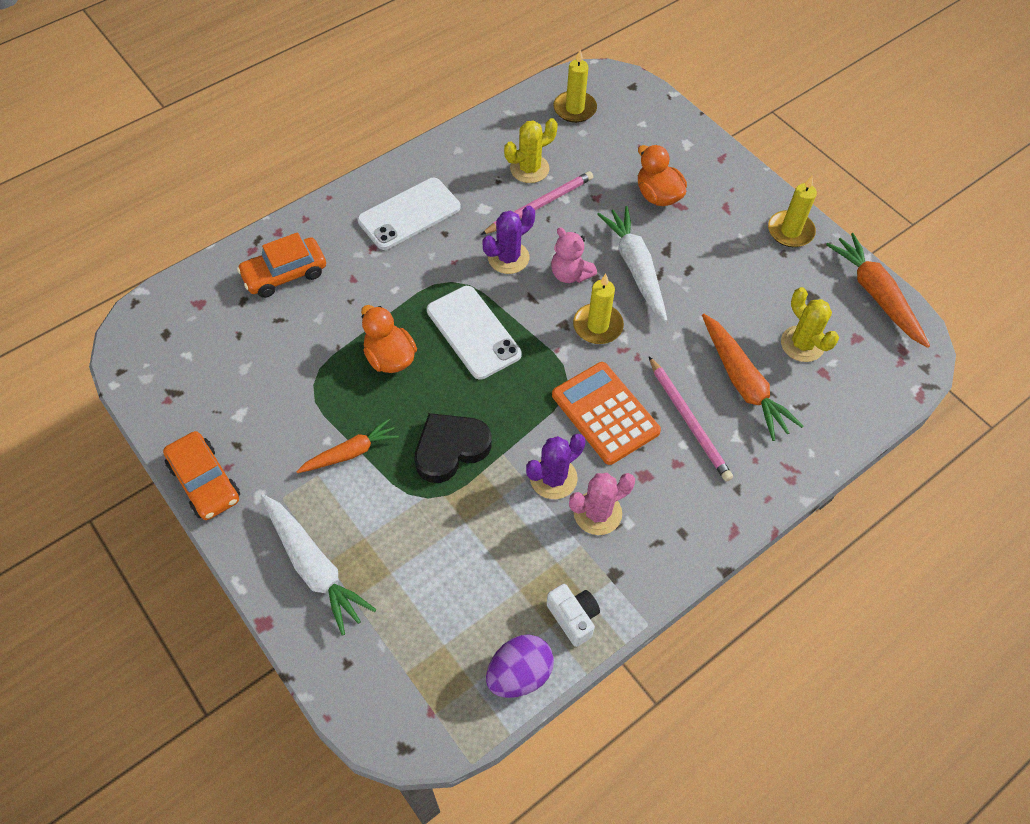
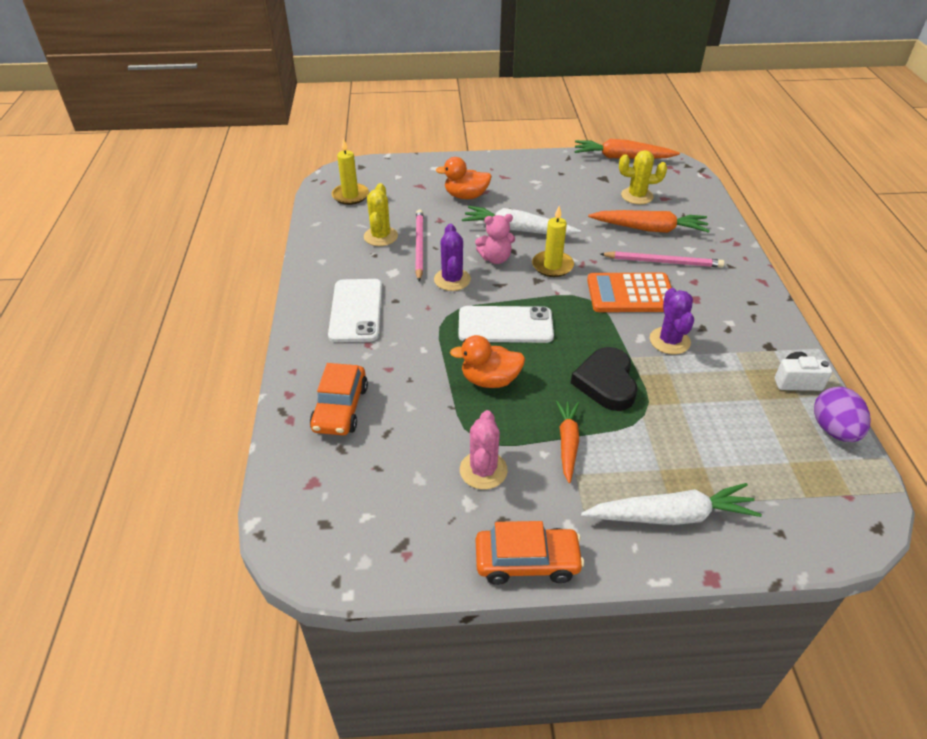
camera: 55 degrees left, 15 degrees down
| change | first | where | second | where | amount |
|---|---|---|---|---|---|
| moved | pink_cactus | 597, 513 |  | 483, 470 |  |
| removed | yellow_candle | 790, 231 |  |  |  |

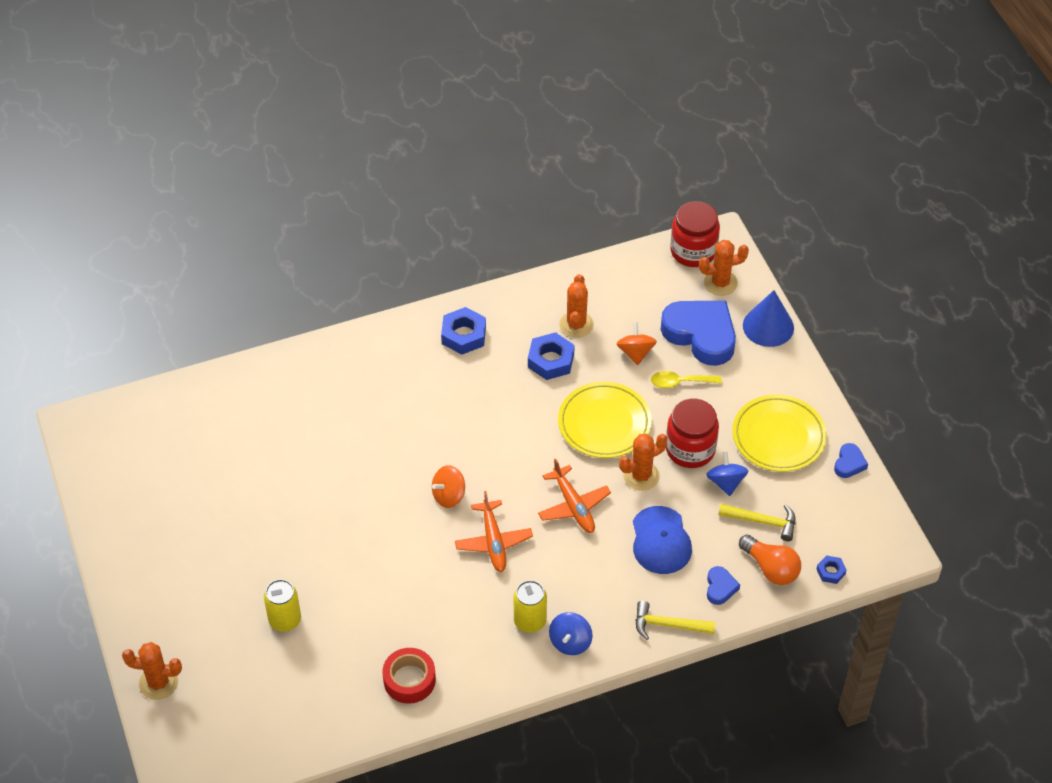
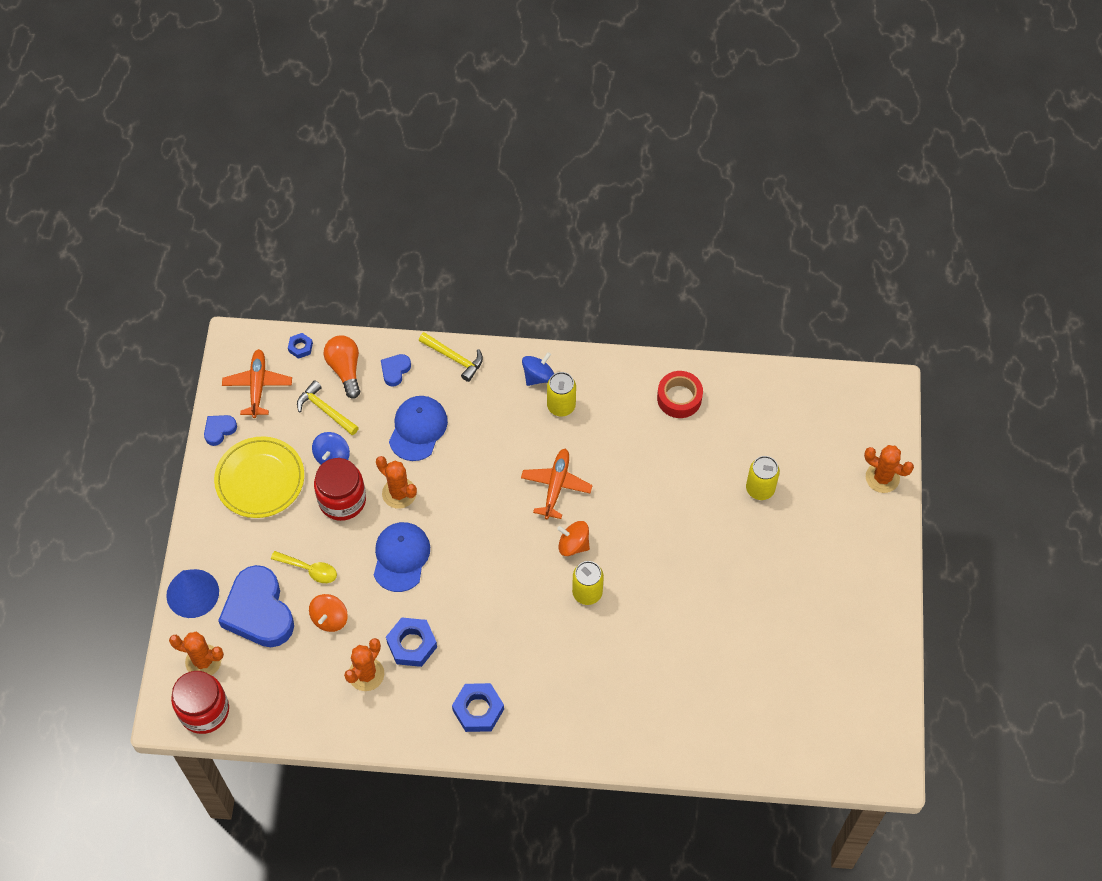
camera: 155 degrees left, 10 degrees up
| change | first | where | second | where | amount |
|---|---|---|---|---|---|
| turned | orange_spinning_top | 448, 496 |  | 573, 545 | 150 degrees counterclockwise |
| moved | orange_plane | 573, 505 |  | 257, 386 |  |
| replaced | yellow_plate | 604, 423 | blue_cap | 401, 557 |  |
| turned | orange_cactus | 641, 476 |  | 399, 493 | 45 degrees clockwise |
| added |  |  | yellow_can | 587, 593 |  |

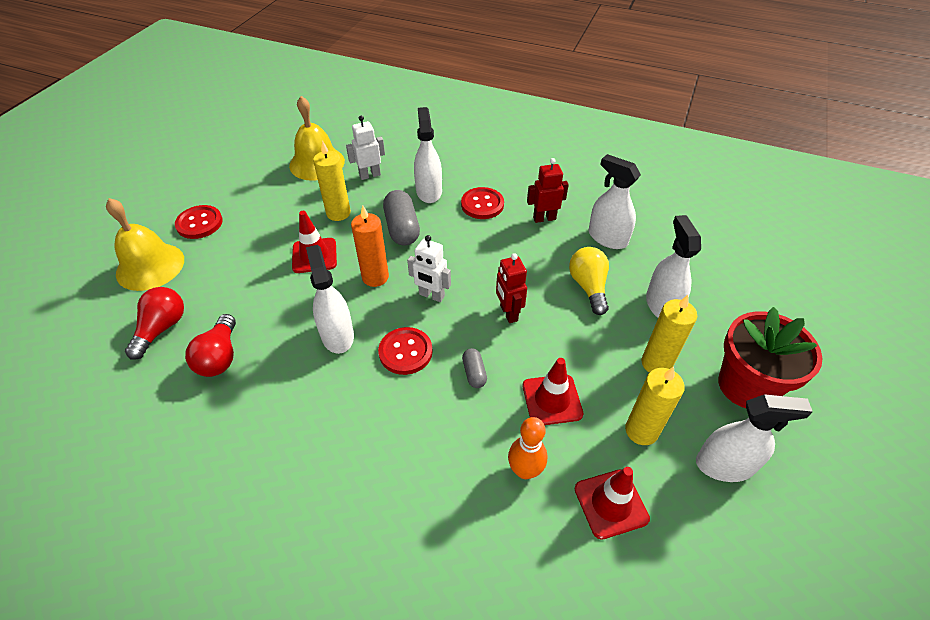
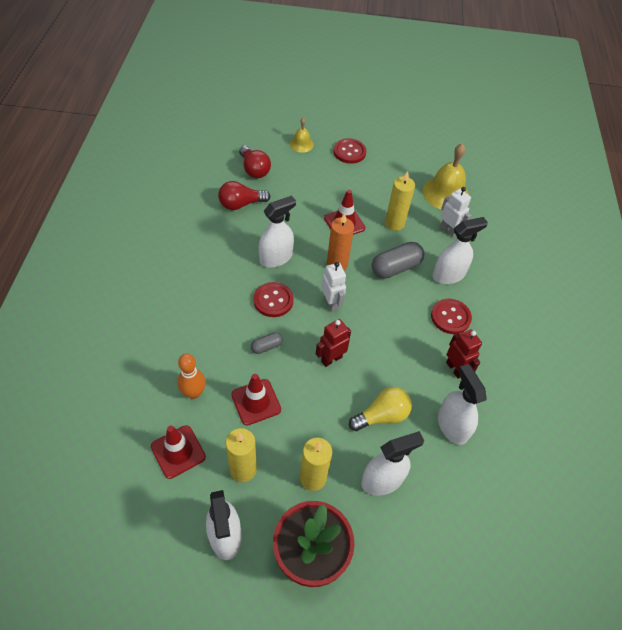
camera: 70 degrees right, 5 degrees up
| change | first | where | second | where | amount |
|---|---|---|---|---|---|
| resized | yellow_bell | 150, 266 |  | 301, 144 | x0.54 |
| turned | red_light_bulb | 162, 328 |  | 254, 170 | 60 degrees clockwise |
| turned | white_robot | 431, 295 |  | 331, 304 | 150 degrees clockwise |
| turned | white_spray_bottle | 607, 238 |  | 452, 426 | 45 degrees counterclockwise |

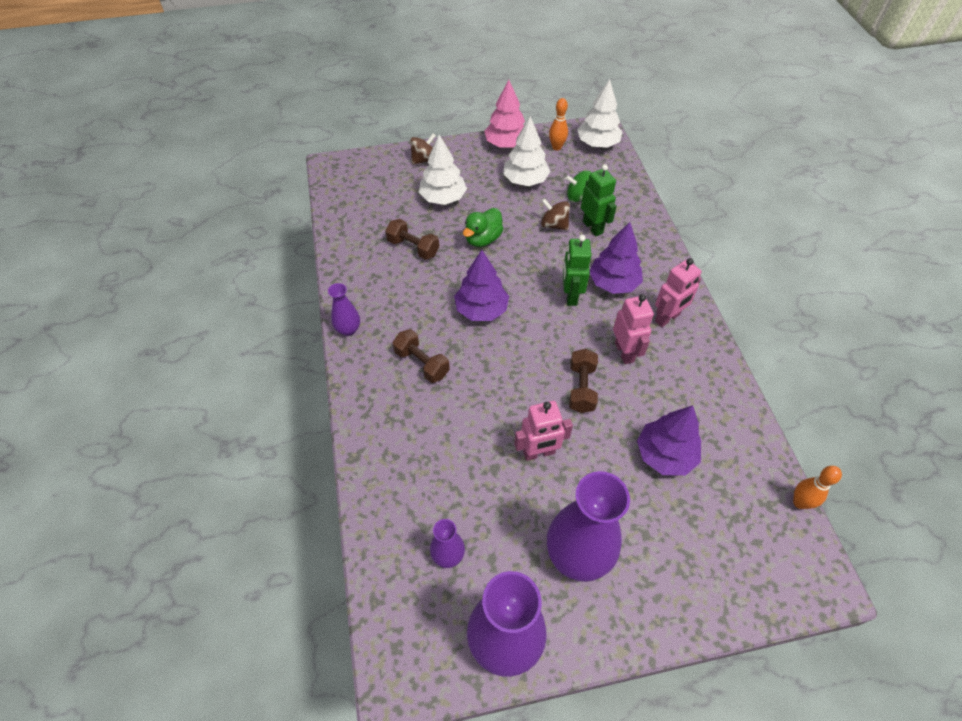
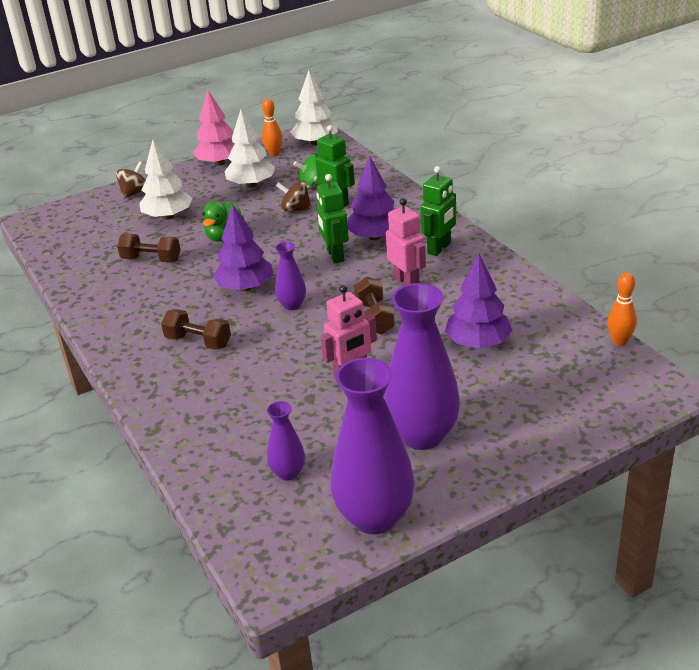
camera: 15 degrees left, 20 degrees down
| change | first | where | second | where | amount |
|---|---|---|---|---|---|
| moved | purple_vase | 348, 329 |  | 292, 305 |  |
| recoloured | pink_robot | 667, 318 | green_robot | 439, 248 |  |

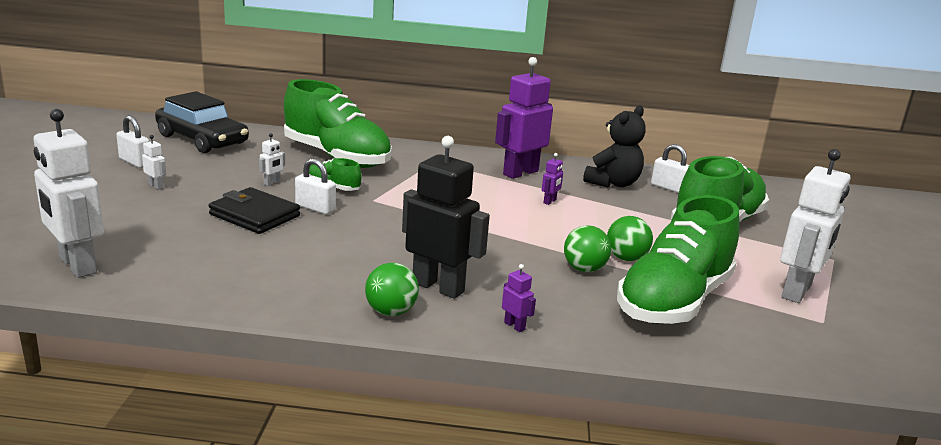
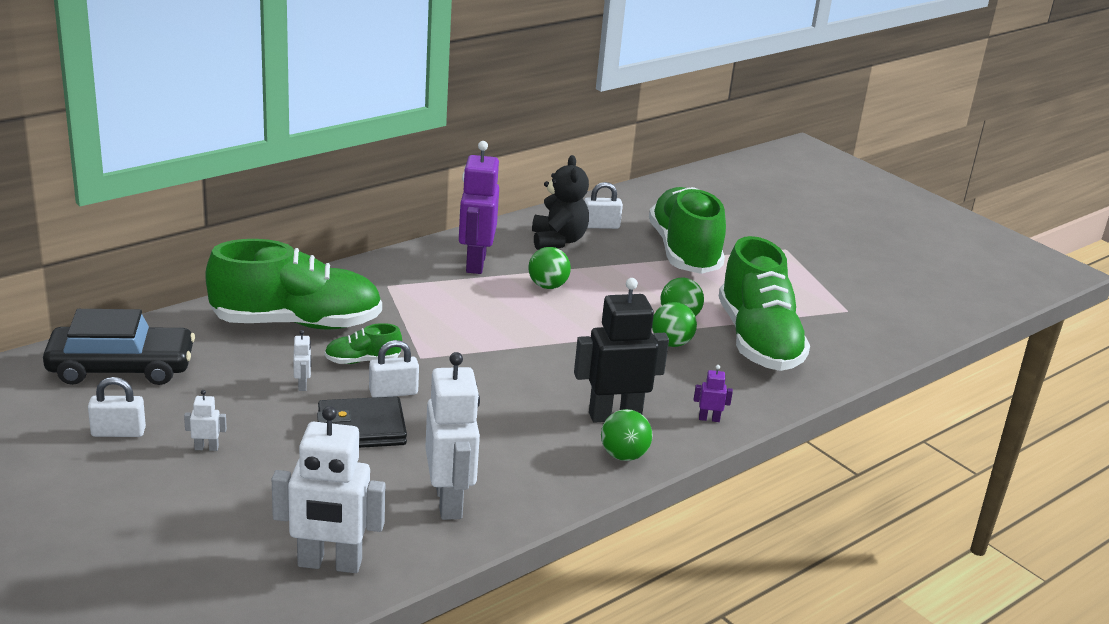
camera: 45 degrees left, 5 degrees up
| change | first | where | second | where | amount |
|---|---|---|---|---|---|
| replaced | purple_robot | 550, 201 | green_ball | 547, 286 |  |
| moved | white_robot | 797, 291 |  | 449, 502 |  |

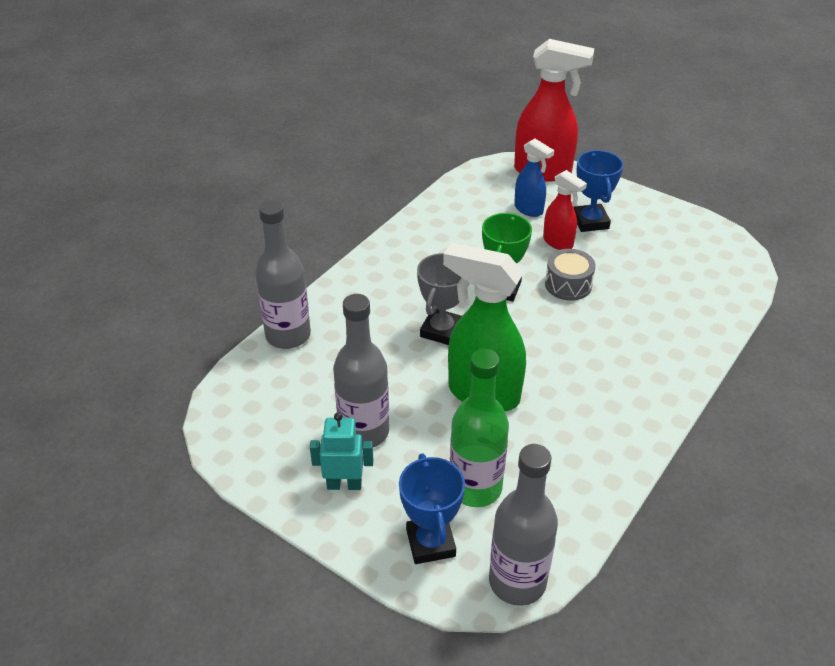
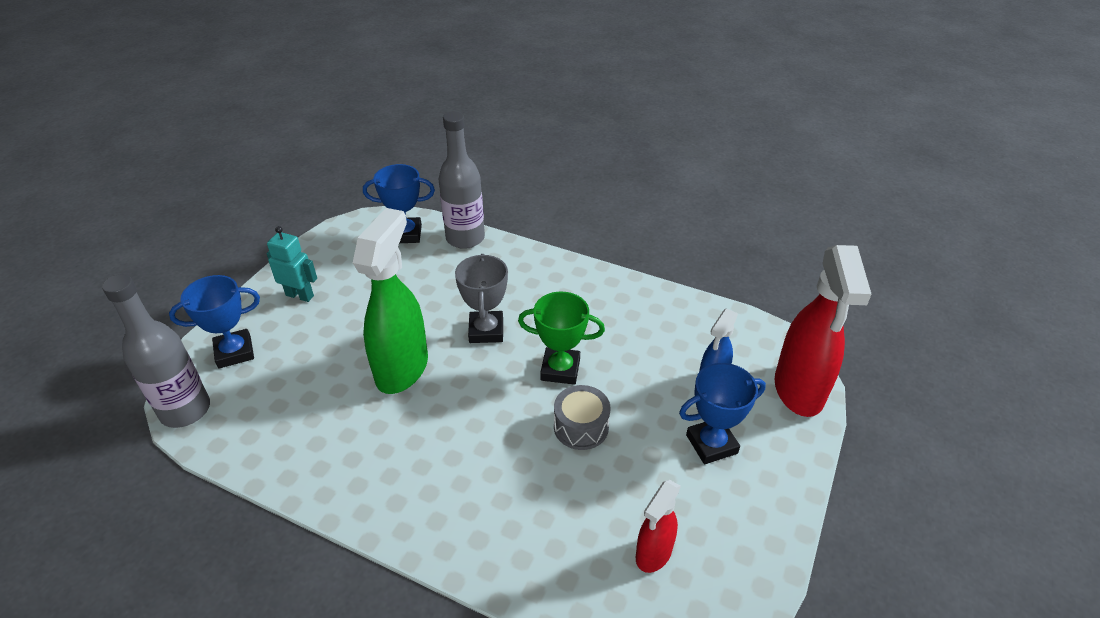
camera: 80 degrees right, 0 degrees up
| change | first | where | second | where | amount |
|---|---|---|---|---|---|
| turned | turquoise_robot | 344, 484 |  | 300, 295 | 60 degrees counterclockwise |
| removed | grey_bottle | 364, 432 |  |  |  |
| turned | grey_trophy | 441, 330 |  | 486, 331 | 75 degrees clockwise |
| removed | green_bottle | 475, 488 |  |  |  |
| moved | red_spray_bottle | 558, 242 |  | 653, 554 |  |
| added |  |  | blue_trophy | 406, 234 |  |

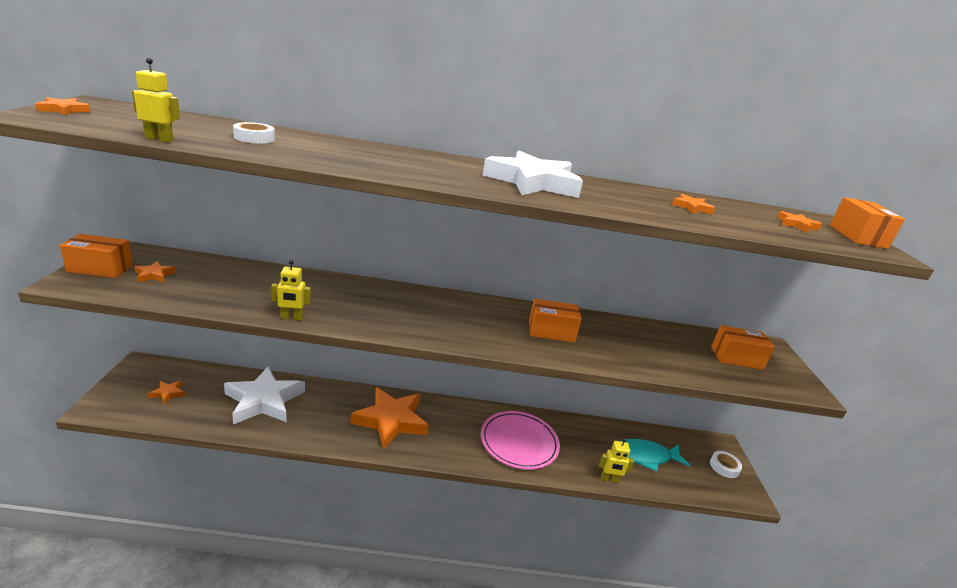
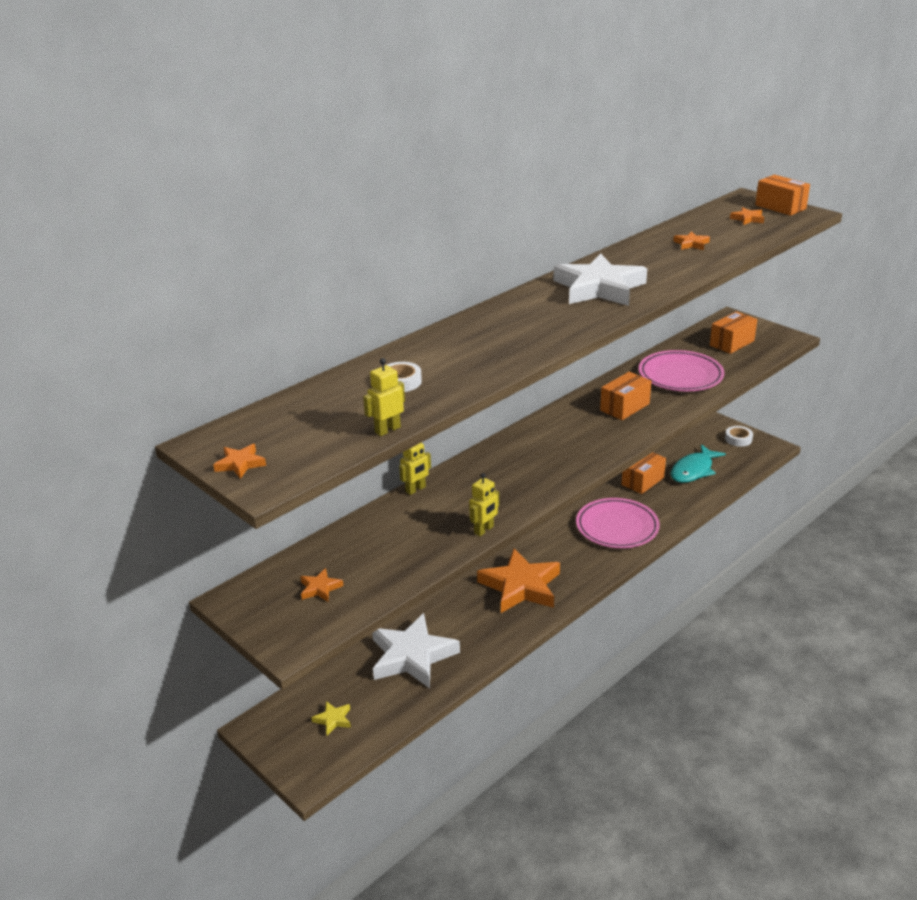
camera: 40 degrees left, 5 degrees up
| change | first | where | second | where | amount |
|---|---|---|---|---|---|
| moved | orange_box | 100, 268 |  | 642, 481 |  |
| recoloured | orange_star | 168, 393 | yellow_star | 333, 720 |  |
| moved | yellow_robot | 609, 479 |  | 416, 489 |  |
| added |  |  | pink_plate | 680, 375 |  |

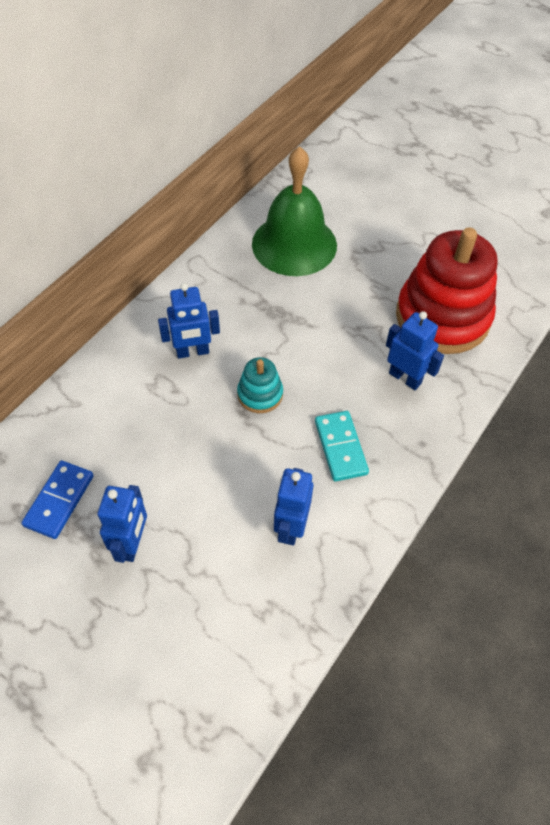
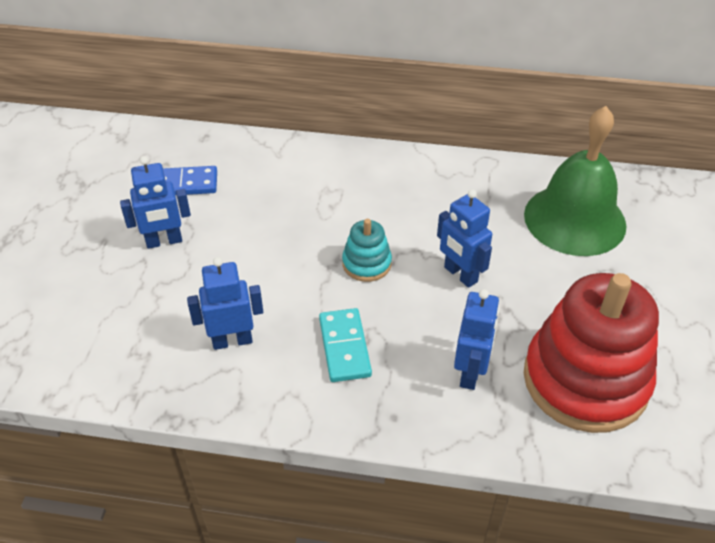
camera: 65 degrees right, 10 degrees down
| change | first | where | second | where | amount |
|---|---|---|---|---|---|
| moved | blue_robot | 192, 352 |  | 460, 275 |  |
| turned | turquoise_domino | 340, 447 |  | 344, 347 | 60 degrees counterclockwise |

